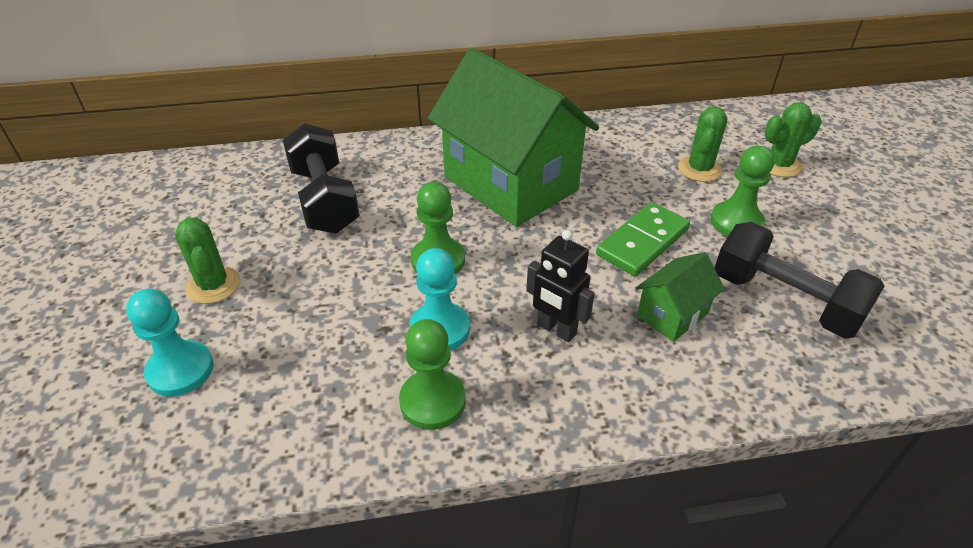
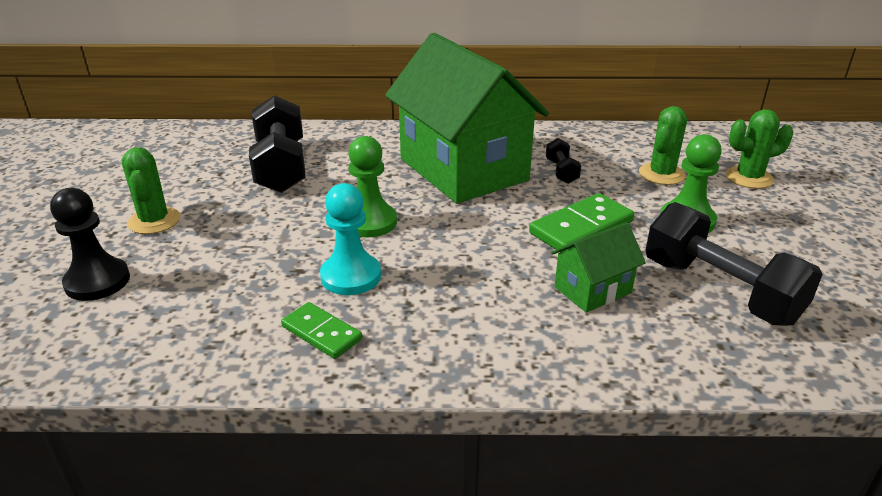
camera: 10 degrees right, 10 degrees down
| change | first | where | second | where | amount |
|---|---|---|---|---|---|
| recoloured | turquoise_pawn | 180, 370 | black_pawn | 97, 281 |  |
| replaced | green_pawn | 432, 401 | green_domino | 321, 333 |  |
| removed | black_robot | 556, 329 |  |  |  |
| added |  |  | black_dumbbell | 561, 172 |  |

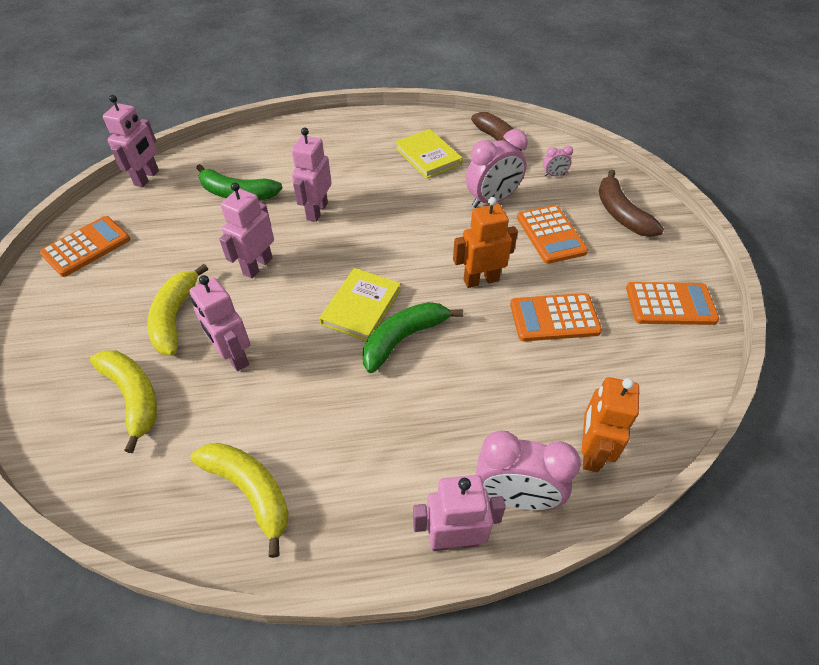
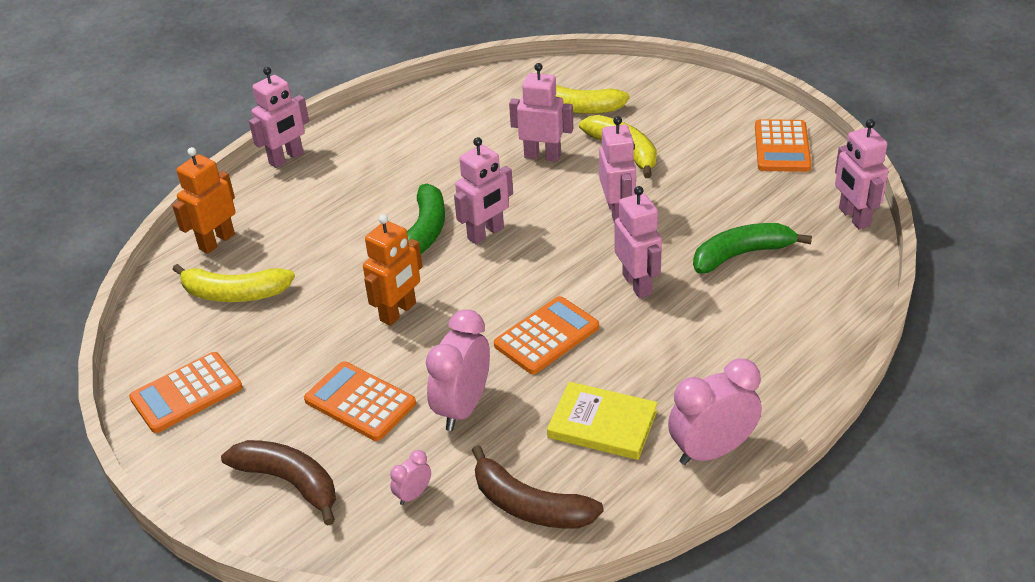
camera: 145 degrees right, 10 degrees down
| change | first | where | second | where | amount |
|---|---|---|---|---|---|
| moved | yellow_banana | 250, 491 |  | 234, 294 |  |
| replaced | yellow_book | 361, 307 | pink_robot | 486, 233 |  |
| moved | pink_clock | 515, 496 |  | 712, 451 |  |
| moved | orange_calculator | 554, 318 |  | 546, 336 |  |
| turned | orange_robot | 590, 452 |  | 216, 241 | 120 degrees counterclockwise |

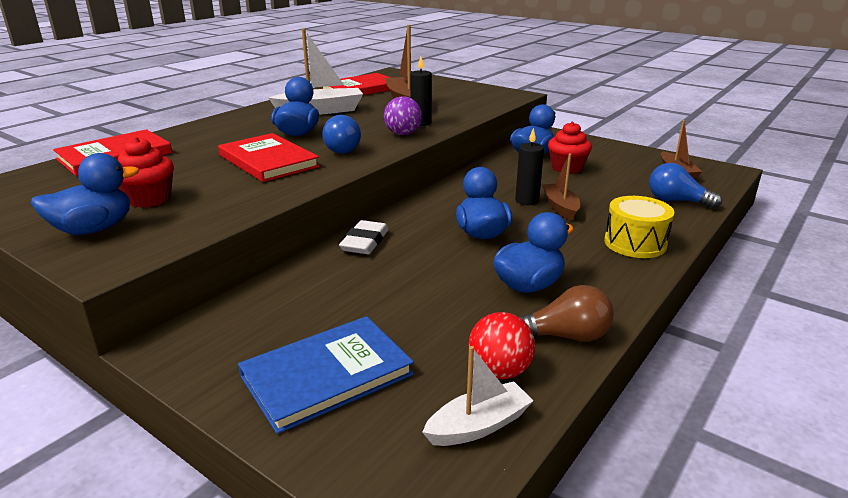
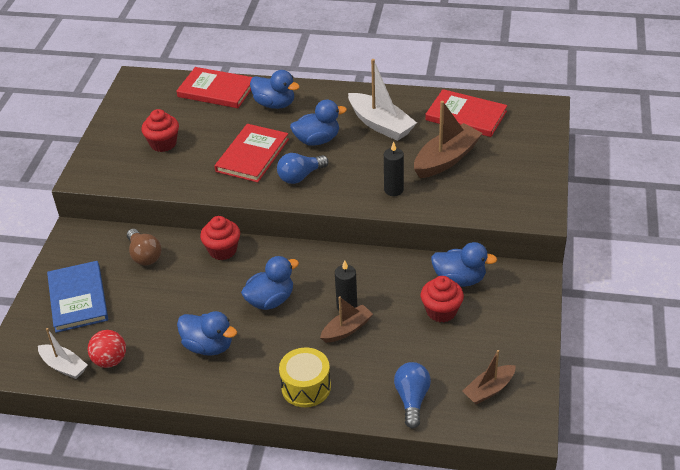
camera: 65 degrees right, 15 degrees up
| change | first | where | second | where | amount |
|---|---|---|---|---|---|
| moved | blue_duck | 94, 229 |  | 275, 104 |  |
| turned | blue_book | 327, 375 |  | 78, 298 | 45 degrees clockwise |
| replaced | white_eraser | 365, 242 | red_cupcake | 222, 250 |  |
| removed | purple_ball | 403, 134 |  |  |  |
| moved | brown_light_bulb | 565, 336 |  | 144, 255 |  |

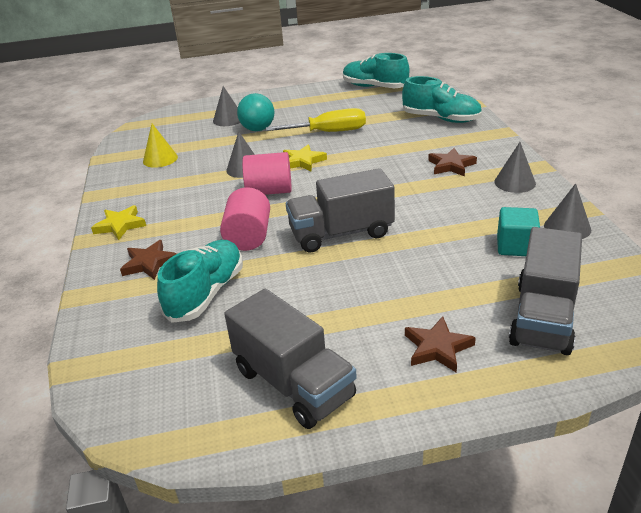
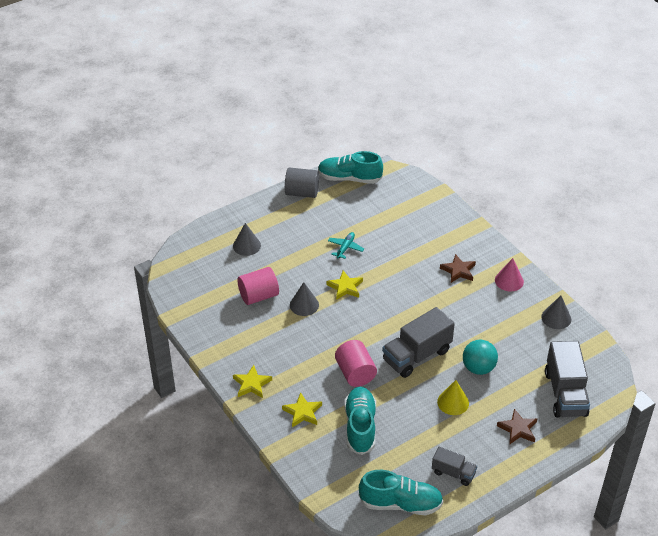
camera: 25 degrees left, 10 degrees up
| change | first | where | second | where | amount |
|---|---|---|---|---|---|
| recoloured | brown_star | 149, 263 | yellow_star | 302, 412 |  |
| moved | yellow_cone | 160, 159 |  | 453, 402 |  |
| resized | grey_truck | 293, 383 |  | 453, 473 | x0.55 |
| moved | turquoise_ball | 258, 129 |  | 478, 368 |  |
| moved | pink_cylinder | 269, 191 |  | 258, 296 |  |
| replaced | yellow_screwdriver | 329, 132 | turquoise_plane | 345, 248 |  |
| moved | turquoise_shoe | 441, 119 |  | 400, 503 |  |
| recoloured | grey_cone | 514, 182 | pink_cone | 509, 280 |  |
| removed | turquoise_cube | 515, 246 |  |  |  |
| added |  |  | grey_cylinder | 302, 192 |  |

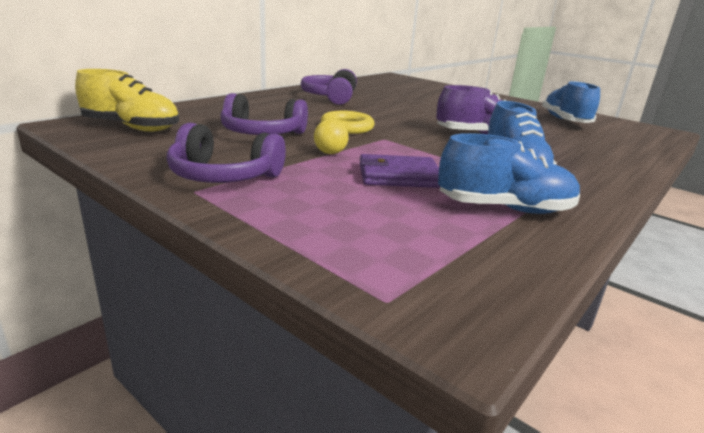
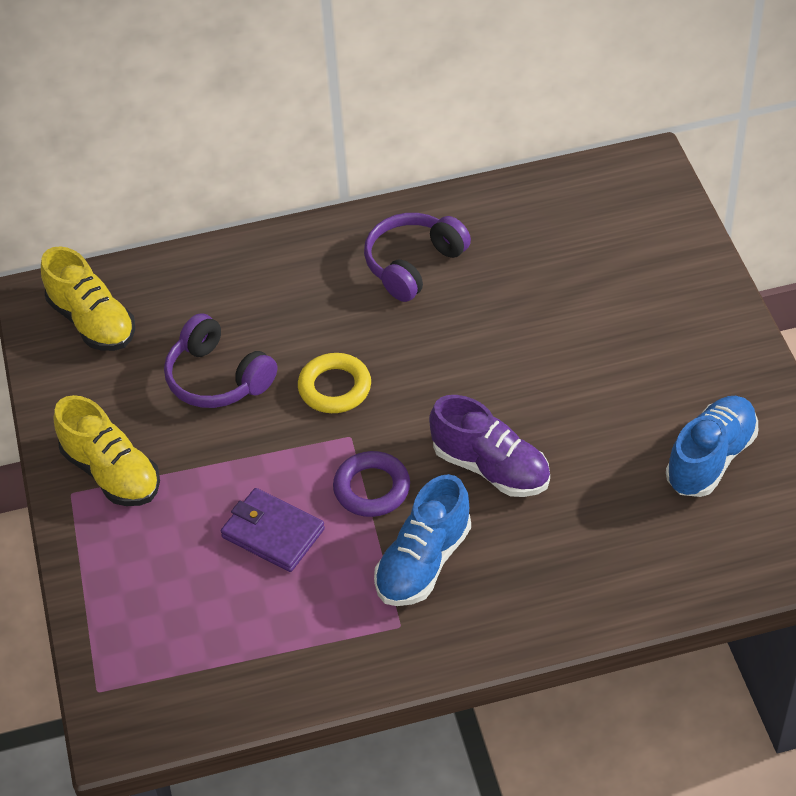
camera: 40 degrees right, 25 degrees up
| change | first | where | second | where | amount |
|---|---|---|---|---|---|
| replaced | purple_headphones | 224, 176 | yellow_shoe | 112, 473 |  |
| removed | yellow_ball | 330, 153 |  |  |  |
| removed | blue_shoe | 504, 209 |  |  |  |
| added |  |  | purple_ring | 372, 488 |  |

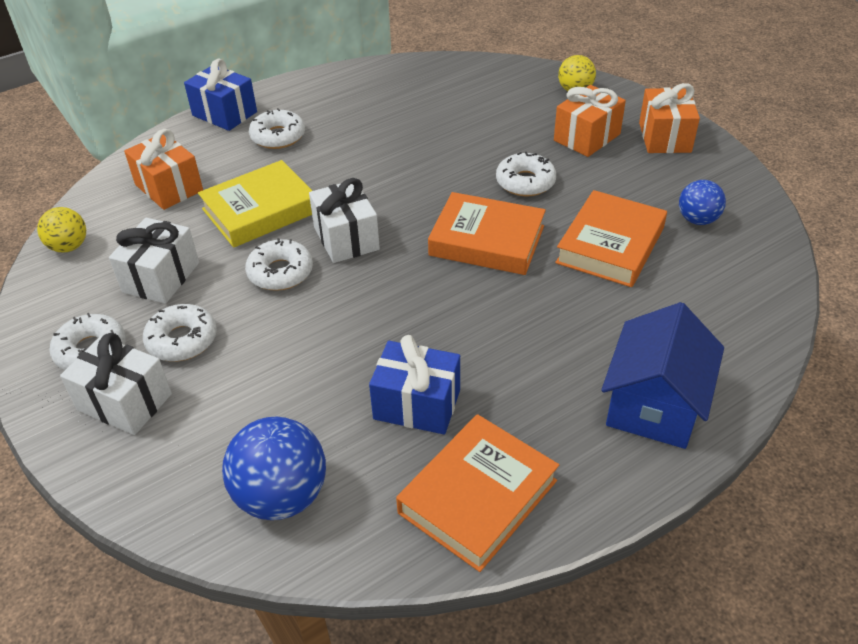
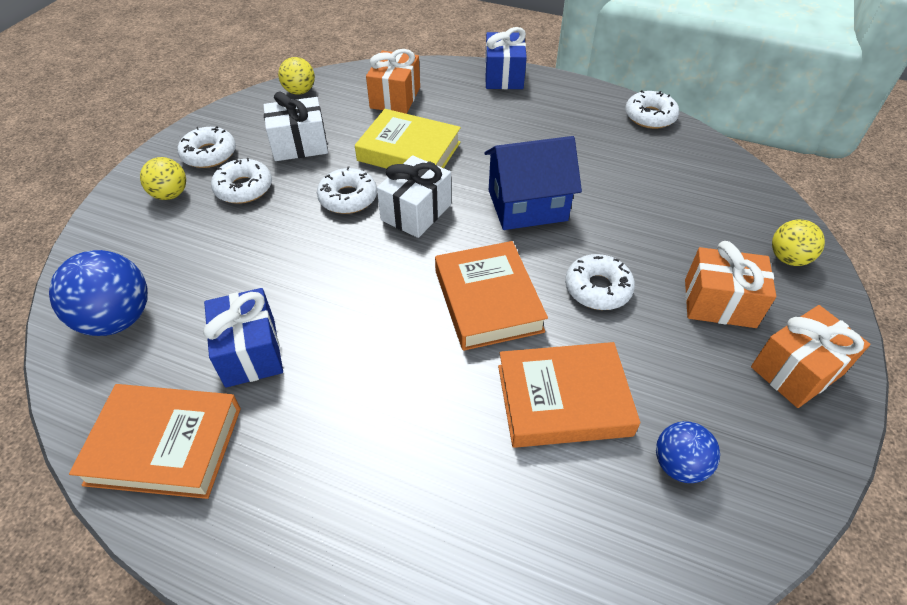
camera: 55 degrees right, 5 degrees up
| change | first | where | second | where | amount |
|---|---|---|---|---|---|
| replaced | white_gift | 125, 402 | yellow_ball | 170, 194 |  |
| moved | white_donut | 278, 136 |  | 650, 116 |  |
| moved | blue_house | 654, 405 |  | 527, 205 |  |

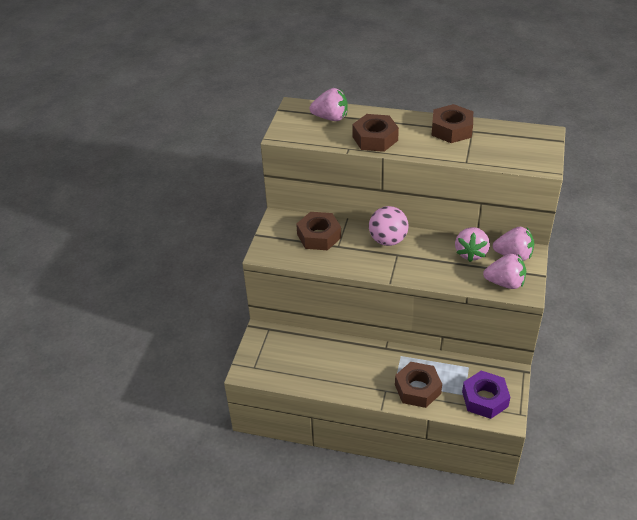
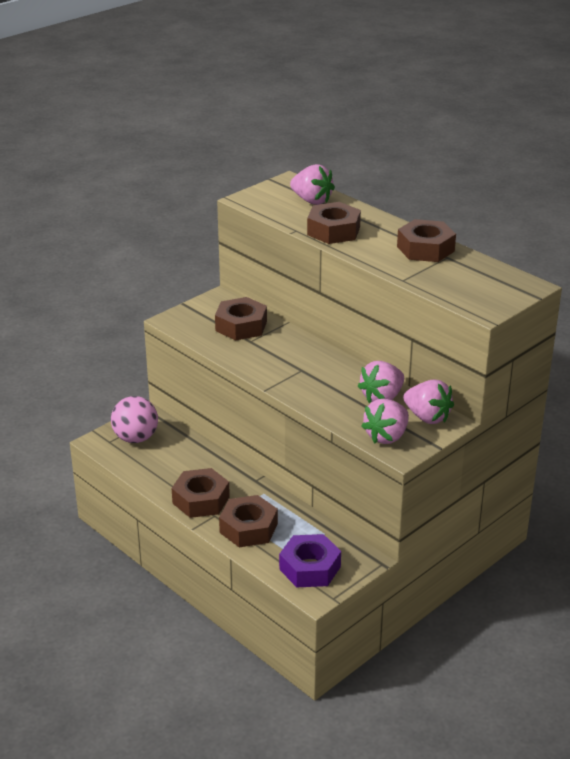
camera: 30 degrees right, 10 degrees down
| change | first | where | second | where | amount |
|---|---|---|---|---|---|
| moved | pink_ball | 388, 240 |  | 136, 438 |  |
| turned | pink_strawberry | 505, 283 |  | 386, 436 | 90 degrees clockwise |
| added |  |  | brown_nut | 201, 500 |  |

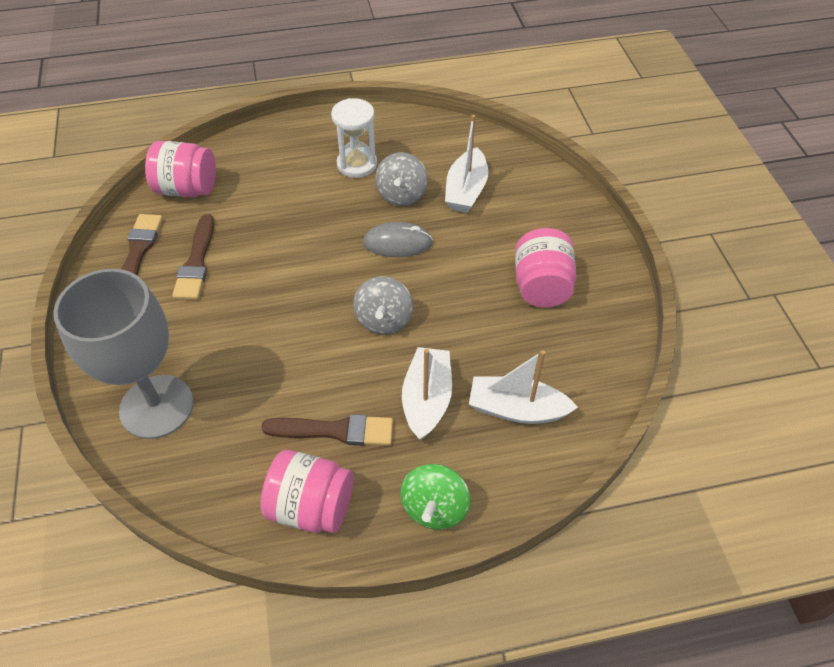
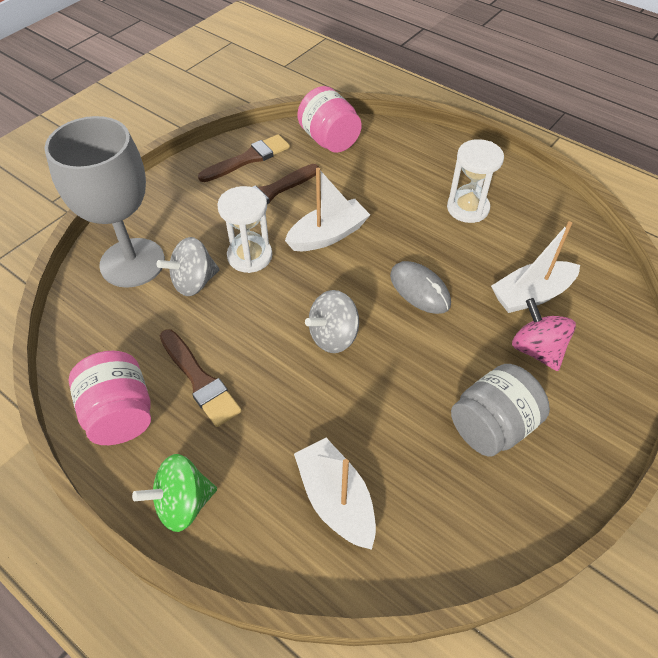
camera: 50 degrees right, 0 degrees up
| change | first | where | second | where | amount |
|---|---|---|---|---|---|
| moved | grey_spinning_top | 401, 195 |  | 194, 282 |  |
| moved | white_boat | 427, 399 |  | 328, 235 |  |
| recoloured | pink_jar | 541, 286 | grey_jar | 492, 426 |  |
| added |  |  | white_hourglass | 250, 256 |  |
| added |  |  | pink_spinning_top | 536, 349 |  |

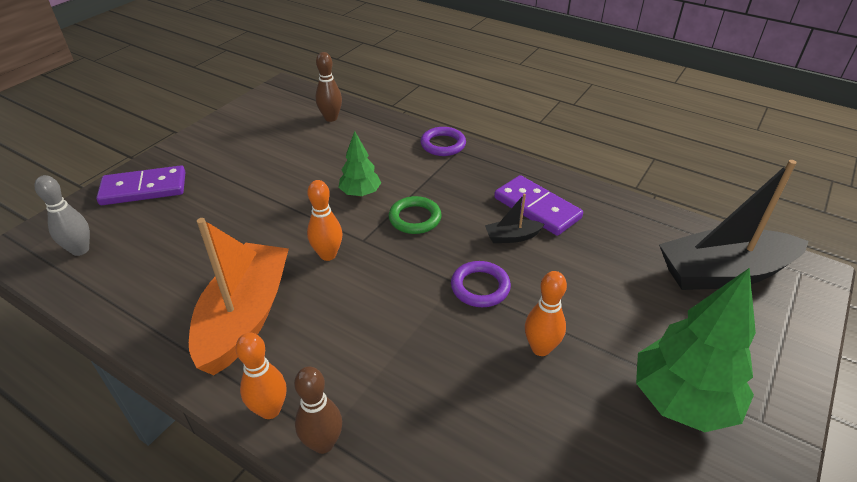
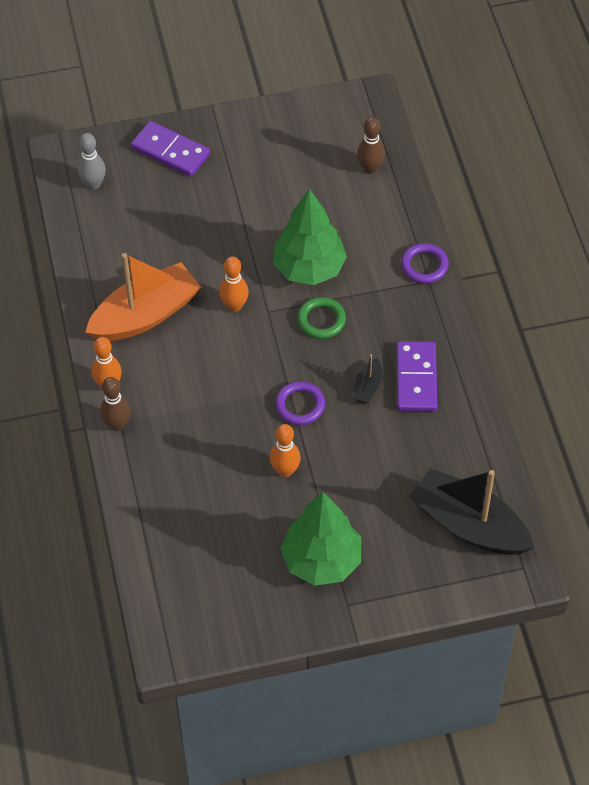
camera: 45 degrees right, 15 degrees up
| change | first | where | second | where | amount |
|---|---|---|---|---|---|
| resized | green_tree | 360, 193 |  | 309, 268 | x1.83 |
| turned | black_boat | 512, 237 |  | 367, 387 | 105 degrees counterclockwise |

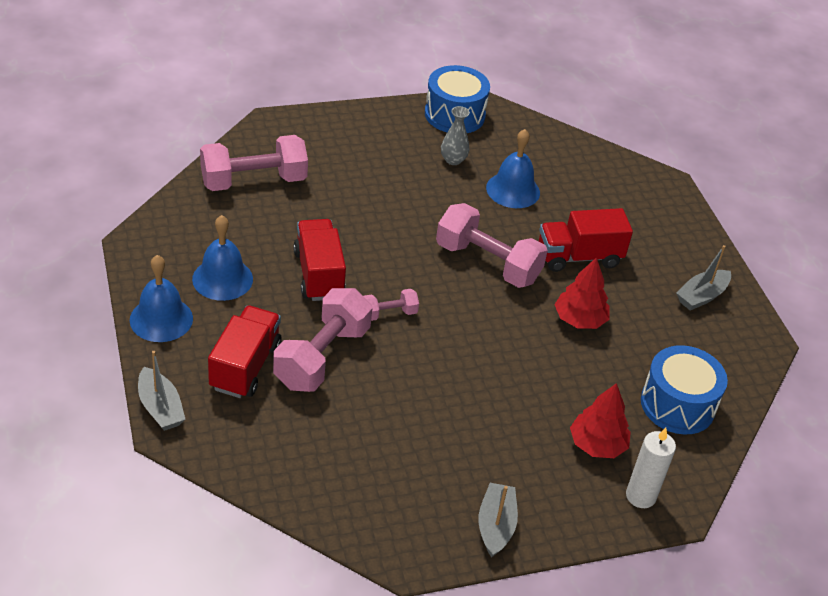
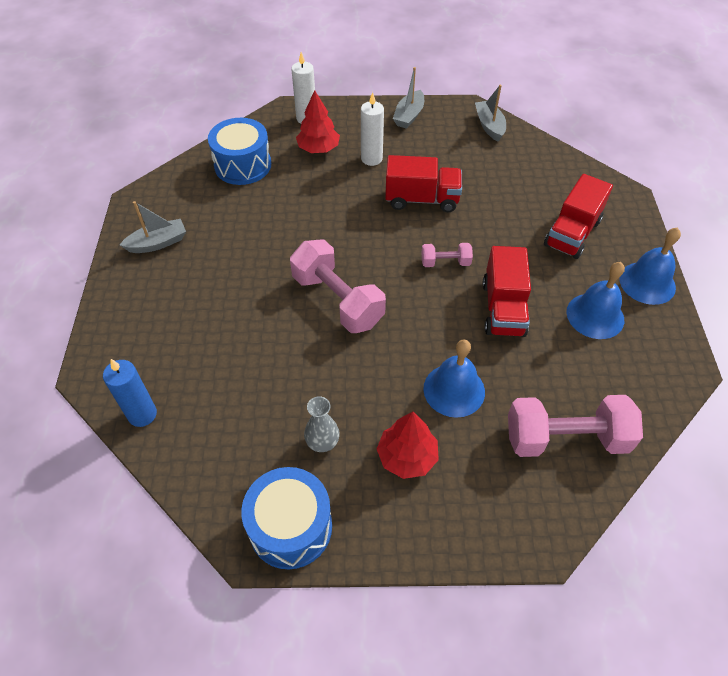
camera: 160 degrees left, 10 degrees up
| change | first | where | second | where | amount |
|---|---|---|---|---|---|
| moved | grey_boat | 160, 408 |  | 489, 126 |  |
| removed | pink_dumbbell | 322, 357 |  |  |  |
| moved | blue_bell | 513, 190 |  | 454, 390 |  |
| moved | red_truck | 579, 257 |  | 422, 199 |  |
| moved | red_tree | 579, 319 |  | 407, 457 |  |
| added |  |  | blue_candle | 142, 414 |  |
| added |  |  | white_candle | 371, 159 |  |

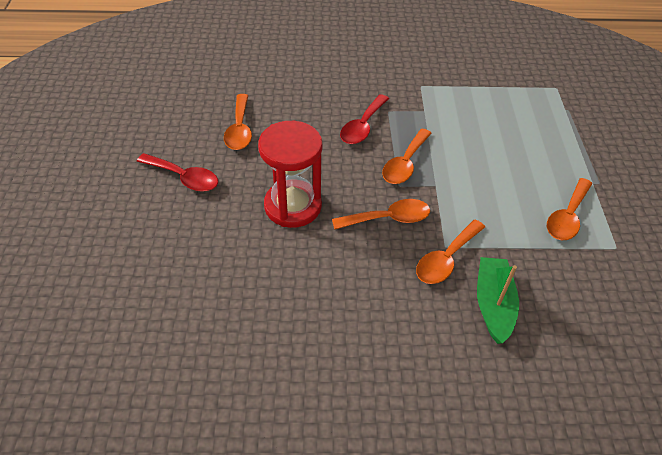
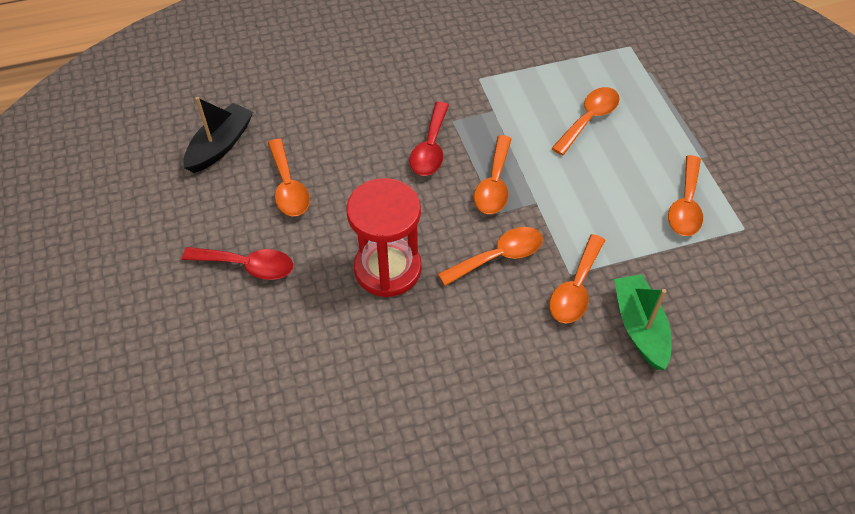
camera: 15 degrees left, 5 degrees up
| change | first | where | second | where | amount |
|---|---|---|---|---|---|
| added |  |  | black_boat | 220, 145 |  |
| added |  |  | orange_spoon | 589, 119 |  |

